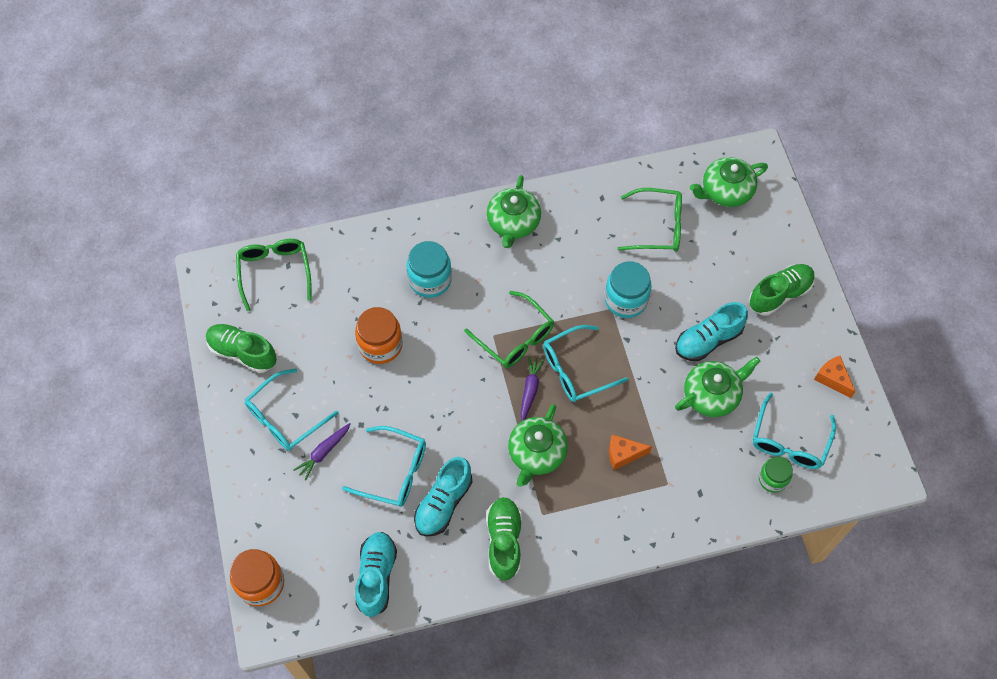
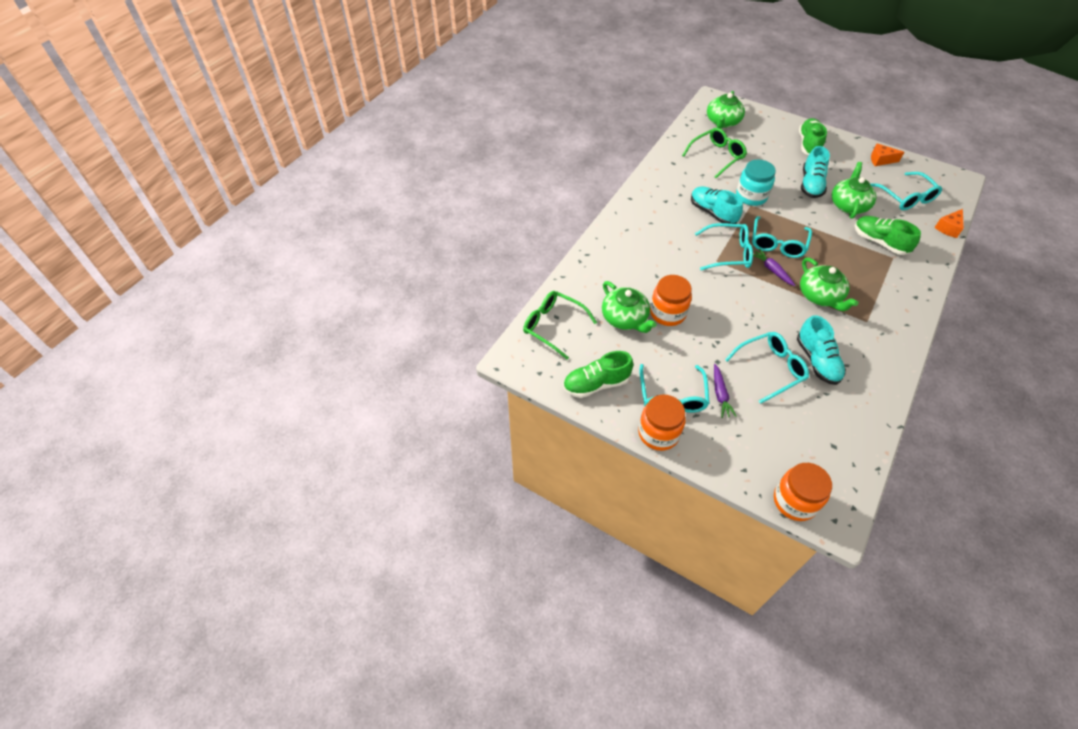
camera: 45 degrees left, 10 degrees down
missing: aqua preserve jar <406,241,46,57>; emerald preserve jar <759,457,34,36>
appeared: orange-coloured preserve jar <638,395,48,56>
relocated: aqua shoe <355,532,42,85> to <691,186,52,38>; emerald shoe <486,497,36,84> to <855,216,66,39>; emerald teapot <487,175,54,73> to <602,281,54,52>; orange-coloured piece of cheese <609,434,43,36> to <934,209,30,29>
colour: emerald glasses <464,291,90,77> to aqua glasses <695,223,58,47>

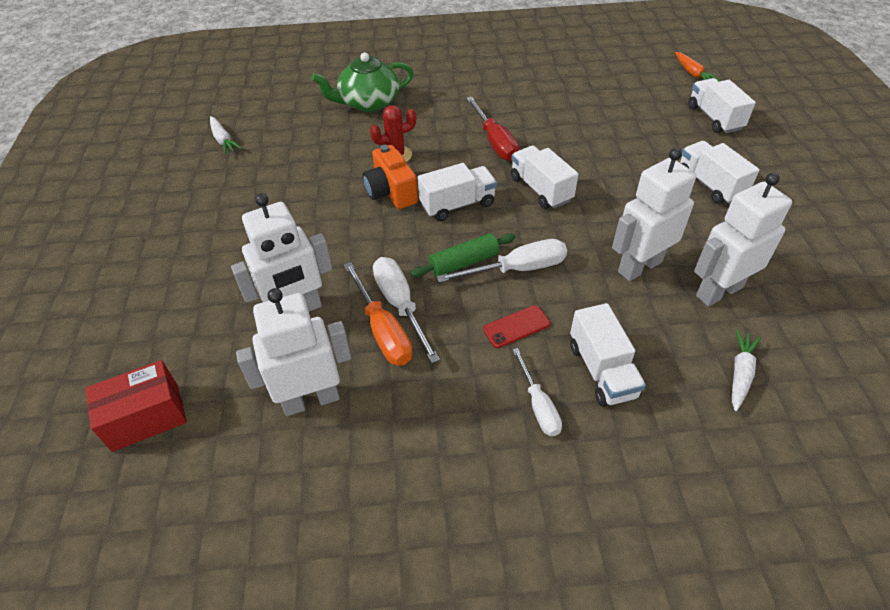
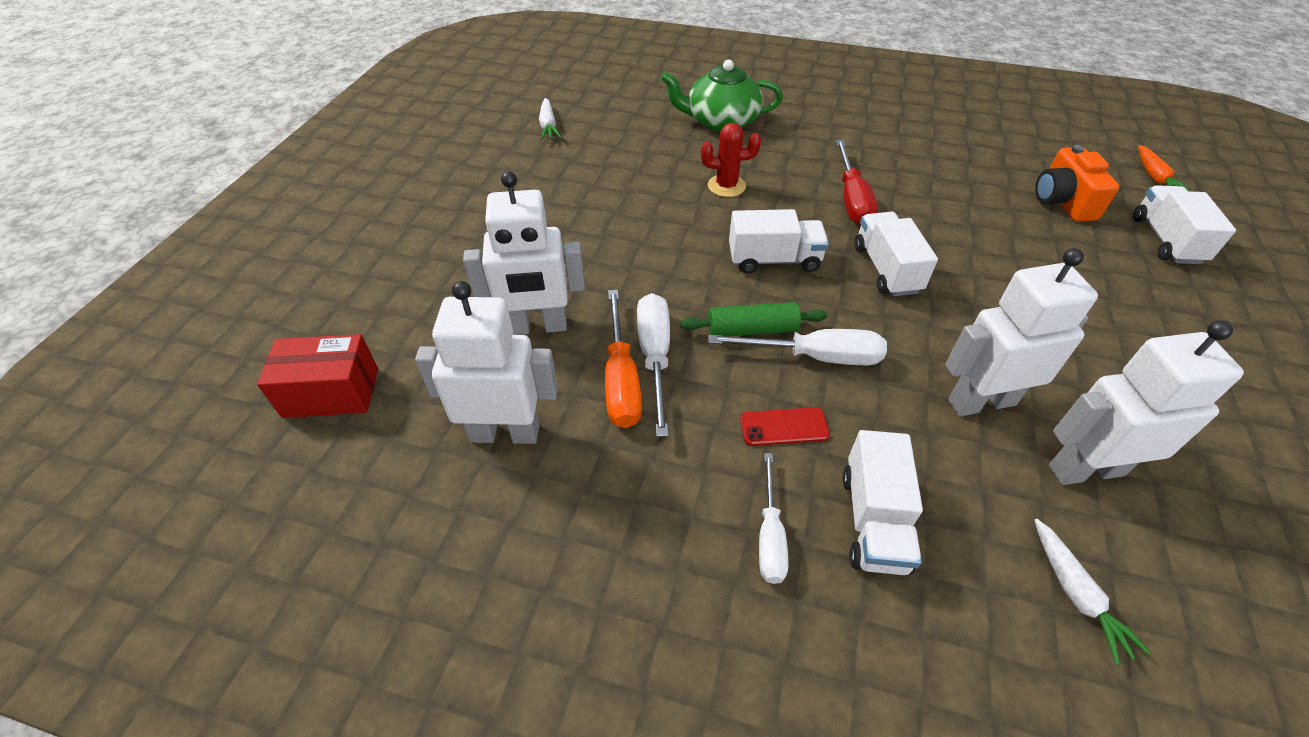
camera: 20 degrees right, 0 degrees up
missing: white lorry <680,141,80,63>
relocated: orange-coloured photo camera <363,145,55,64> to <1035,145,85,77>
spun: white carrot <732,330,29,81> = <1034,519,117,146> 120 degrees clockwise

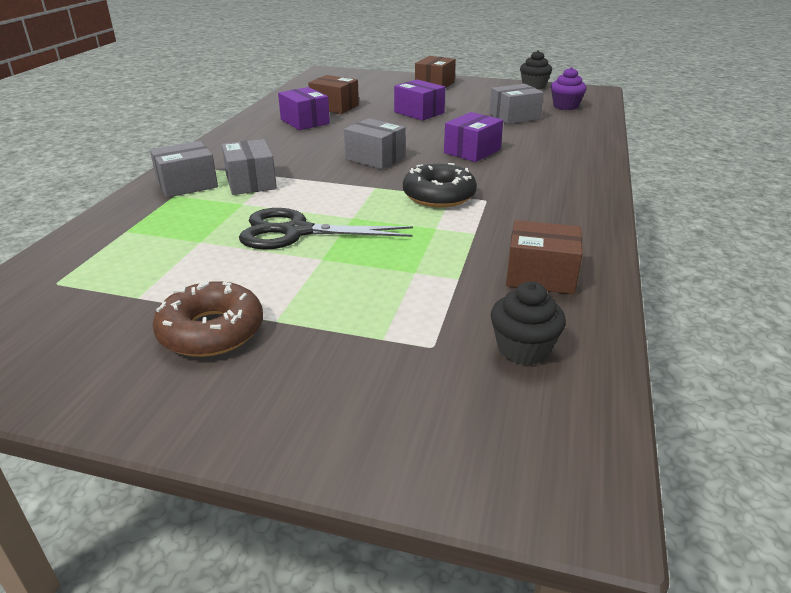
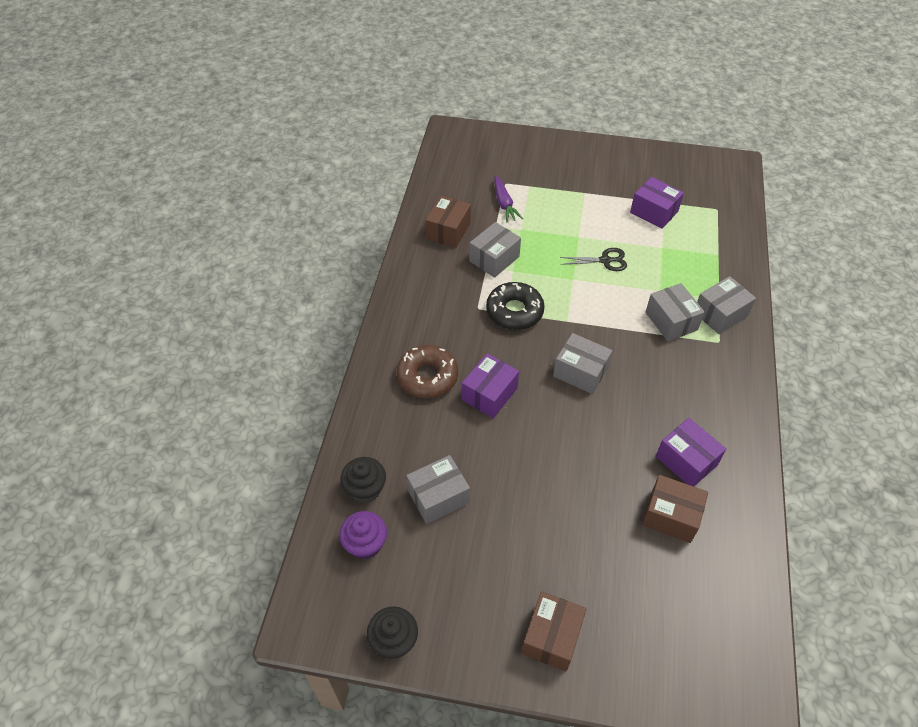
camera: 175 degrees right, 20 degrees up
appeared: gray parcel <469,222,52,56>; purple carrot <494,176,29,46>
relocated: brown donut <153,281,110,76> to <396,345,62,54>; purple parcel <394,79,52,42> to <630,177,54,52>; jet-black cupcake <491,281,75,84> to <341,457,45,46>
spun: brown parcel <506,220,76,74> = <425,196,46,52> 75 degrees counterclockwise
size: jet-black pair of scissors <239,208,174,41> = <560,248,67,23> x0.58

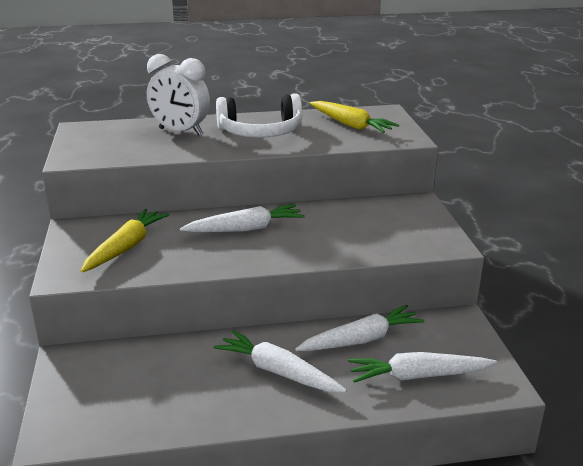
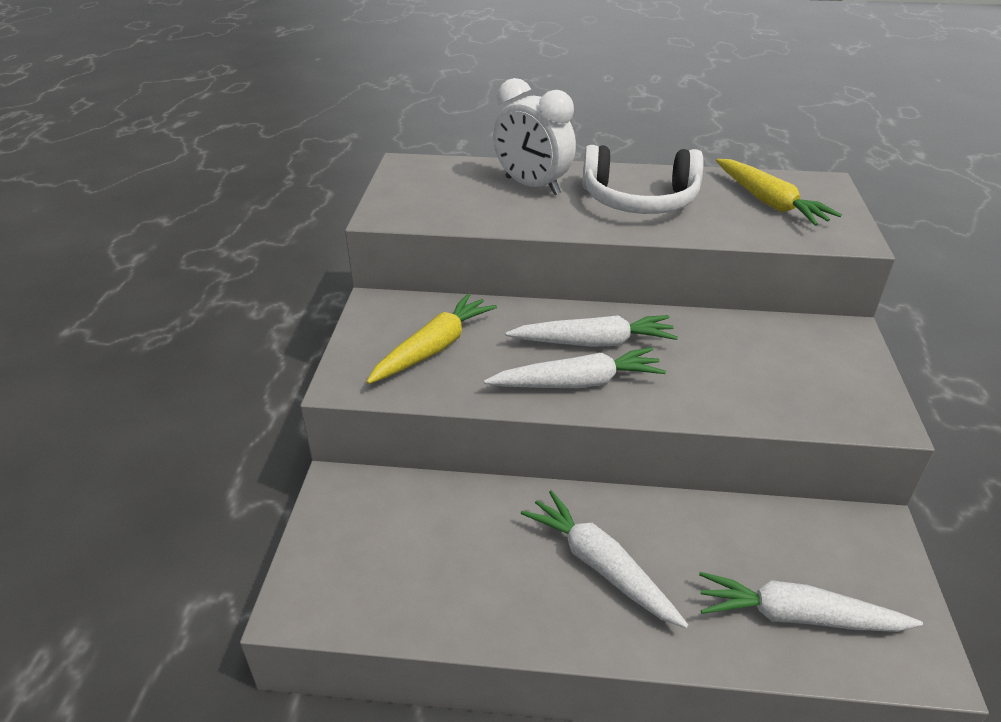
camera: 15 degrees right, 10 degrees up
relocated: white carrot <295,305,129,46> to <484,347,182,41>

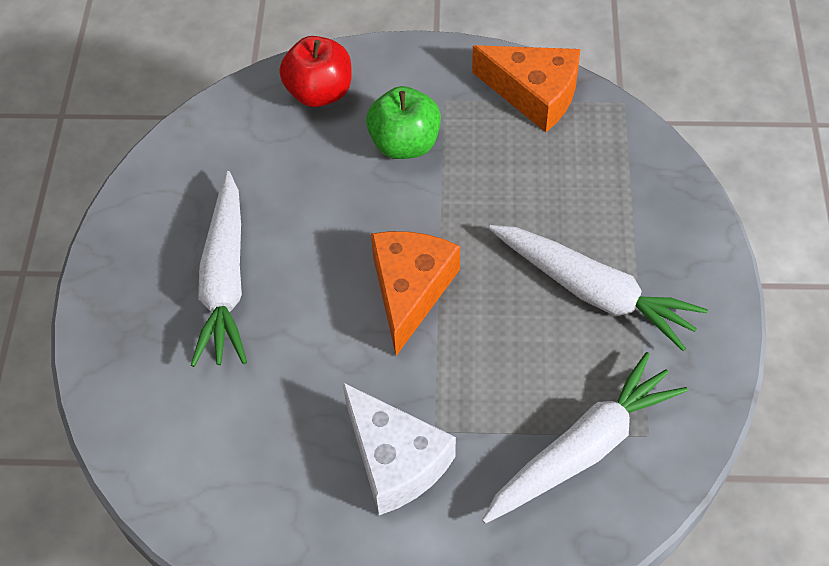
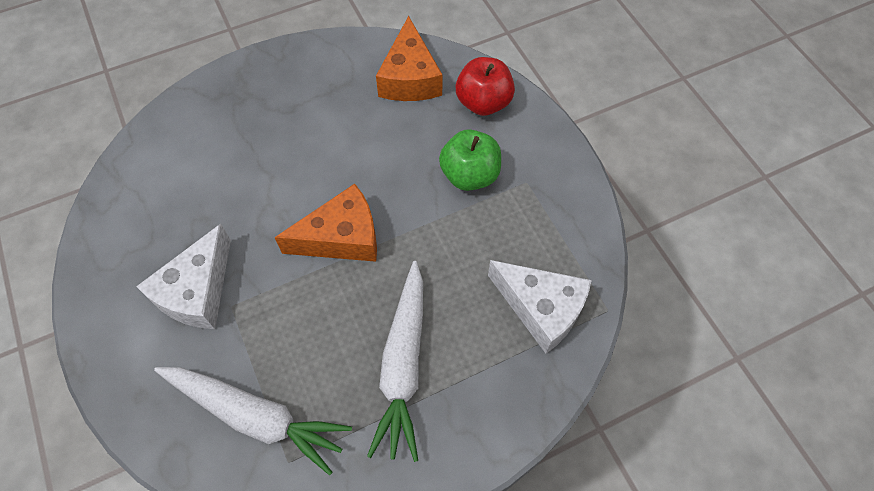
camera: 60 degrees right, 5 degrees up
missing: white carrot <191,171,56,196>
appeared: white piece of cheese <488,260,104,94>
relocated: orange-coloured piece of cheese <472,45,108,87> to <376,16,67,85>

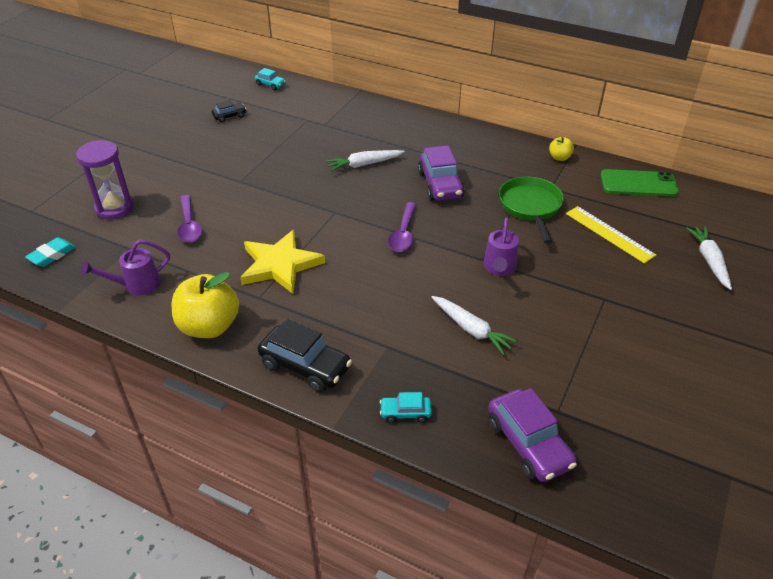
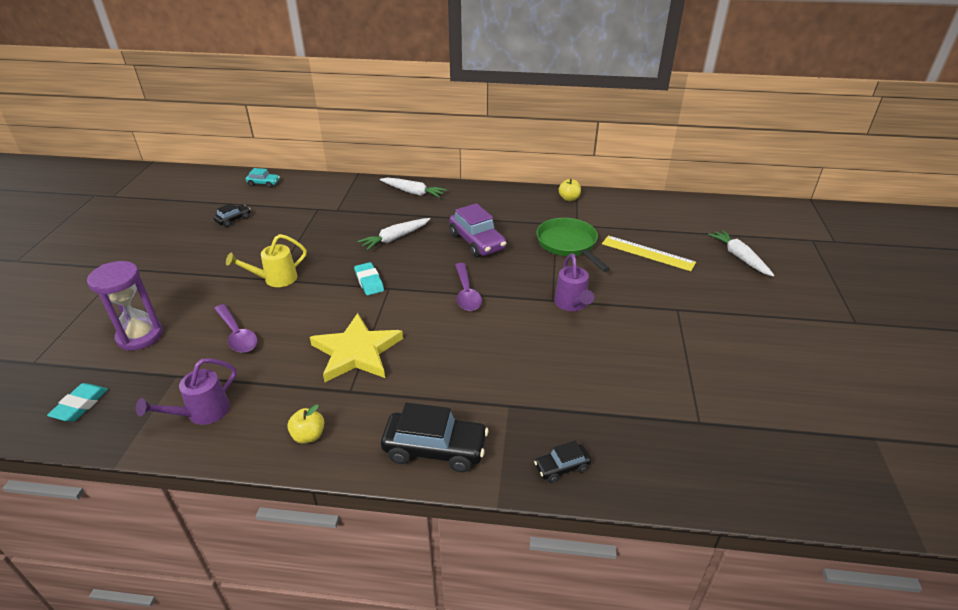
camera: 20 degrees left, 5 degrees down
missing: purple toy car <488,388,89,94>; emerald smartphone <601,169,78,28>
appeared: bright yellow watering can <226,234,81,53>; aqua pencil eraser <354,262,30,33>
relocated: white carrot <431,296,87,59> to <380,178,67,20>
colour: aqua toy car <380,392,52,31> to jet-black toy car <534,441,58,42>
size: bright yellow apple <172,272,67,66> = <287,404,37,40> x0.48

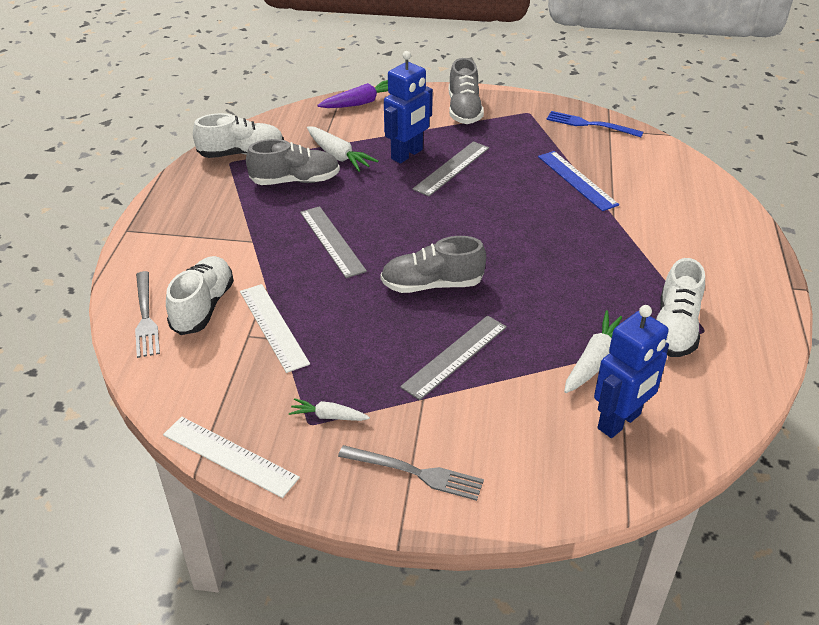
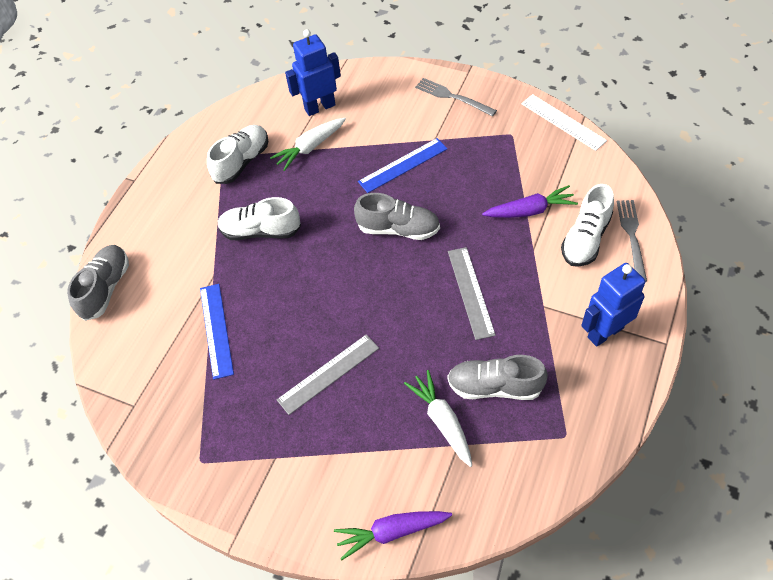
camera: 160 degrees left, 15 degrees up
missing: white carrot <289,398,81,23>; royal blue table fork <546,111,97,26>
relocated: white shoe <193,113,91,45> to <217,197,84,43>; royal blue robot figure <384,51,49,112> to <581,263,64,84>; gray shoe <449,58,35,66> to <67,245,62,76>
exchanged: white measuring stick <240,284,70,89> to purple carrot <482,185,96,33>
colour: gray measuring stick <400,315,107,85> to royal blue measuring stick <358,138,90,55>

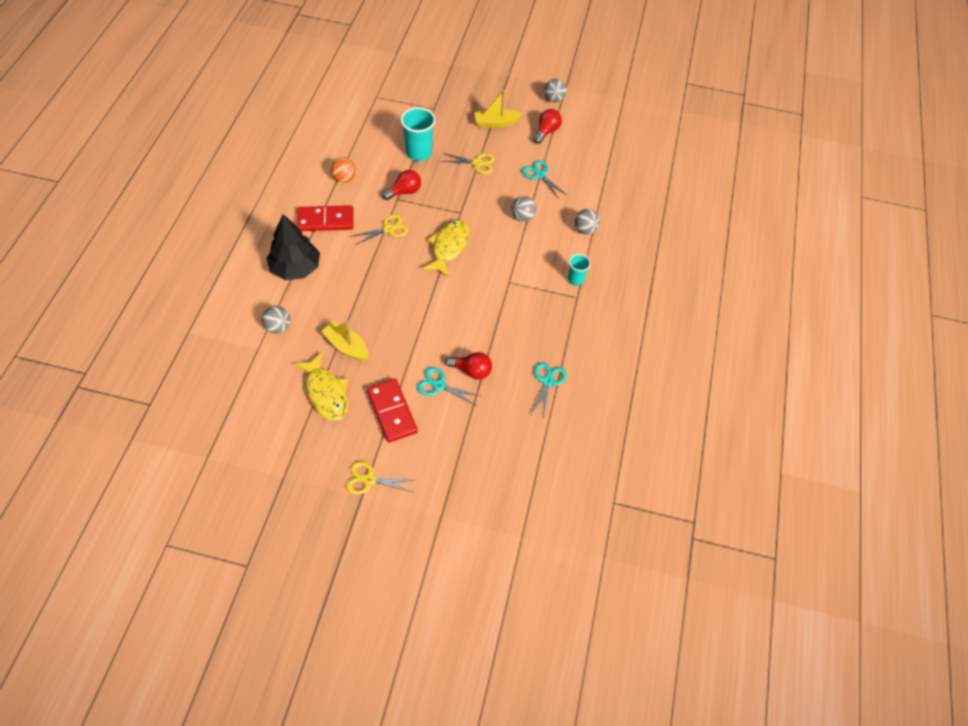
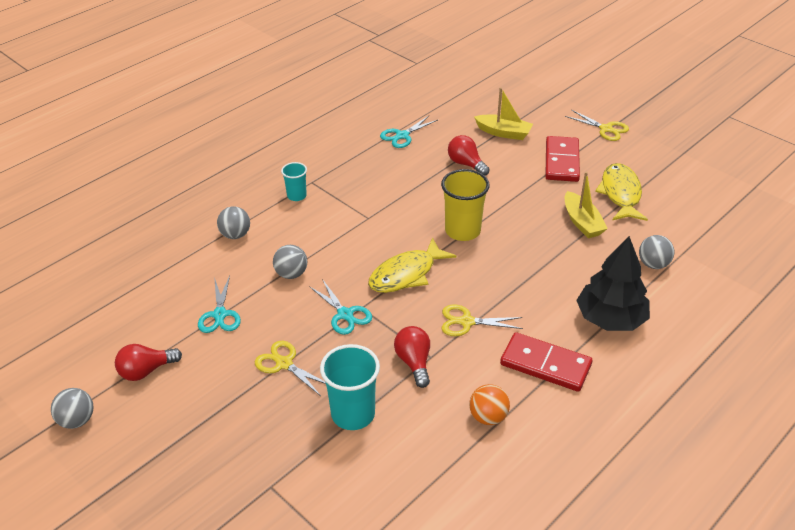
camera: 145 degrees left, 15 degrees down
appeared: bright yellow cup <441,169,49,72>
relocated: aqua pair of scissors <417,367,64,39> to <309,279,63,56>; bright yellow sailboat <474,90,48,38> to <474,87,59,53>
spun: crimson bulb <382,170,39,30> = <394,326,36,62> 75 degrees clockwise

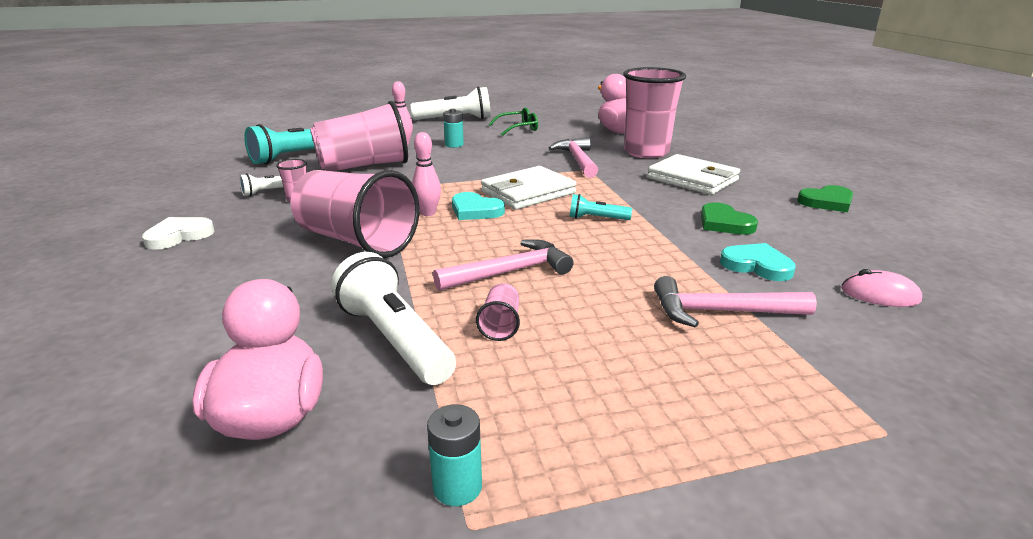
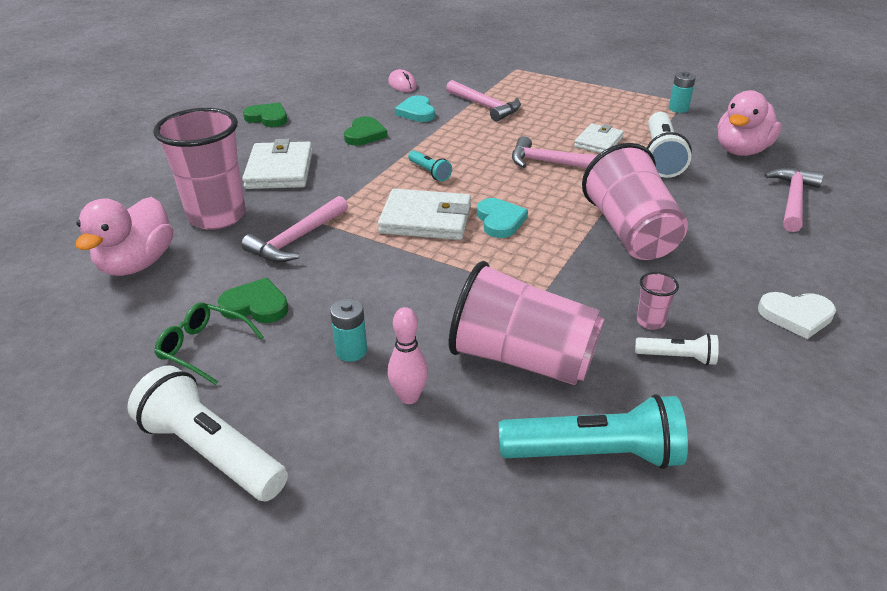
camera: 135 degrees left, 10 degrees up
missing: rosy tenpin <412,132,29,84>
appeared: emerald heart <218,278,71,45>; rosy carpenter's hammer <764,168,60,64>
exchanged: rosy cup <476,283,44,58> to white billfold <574,123,50,30>

